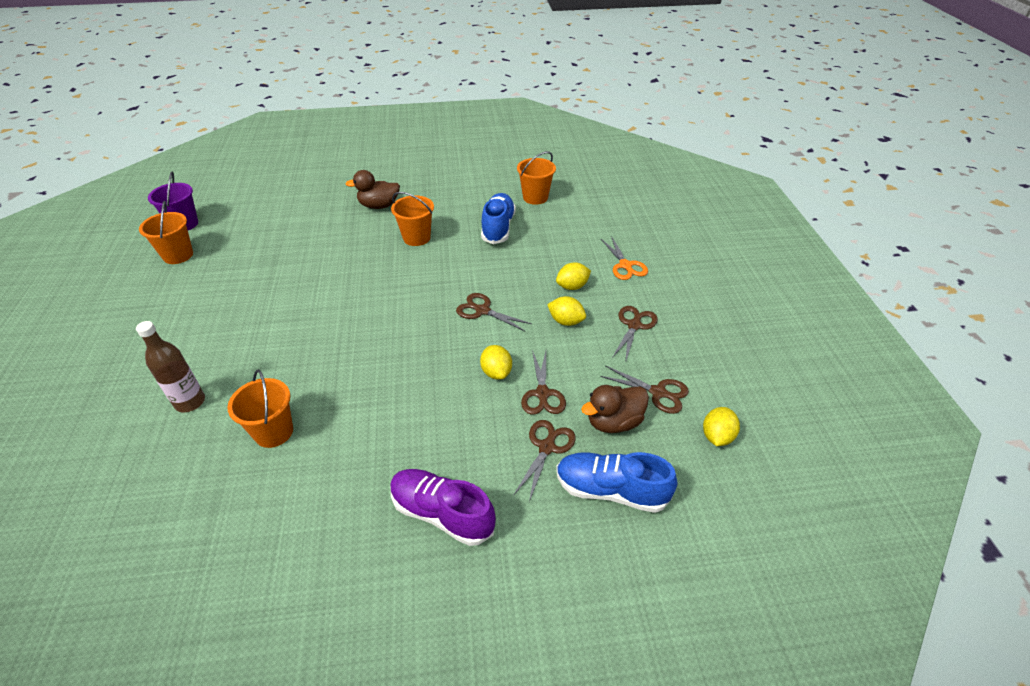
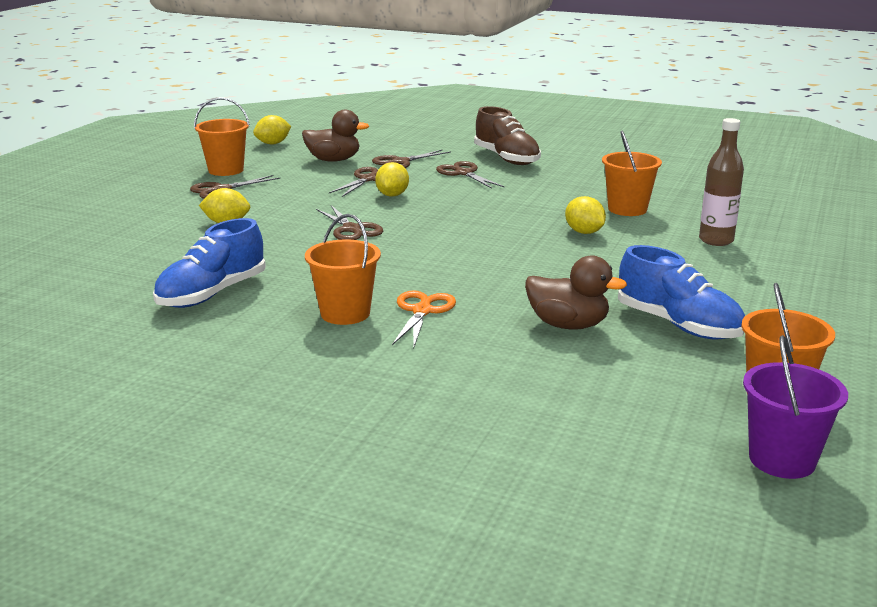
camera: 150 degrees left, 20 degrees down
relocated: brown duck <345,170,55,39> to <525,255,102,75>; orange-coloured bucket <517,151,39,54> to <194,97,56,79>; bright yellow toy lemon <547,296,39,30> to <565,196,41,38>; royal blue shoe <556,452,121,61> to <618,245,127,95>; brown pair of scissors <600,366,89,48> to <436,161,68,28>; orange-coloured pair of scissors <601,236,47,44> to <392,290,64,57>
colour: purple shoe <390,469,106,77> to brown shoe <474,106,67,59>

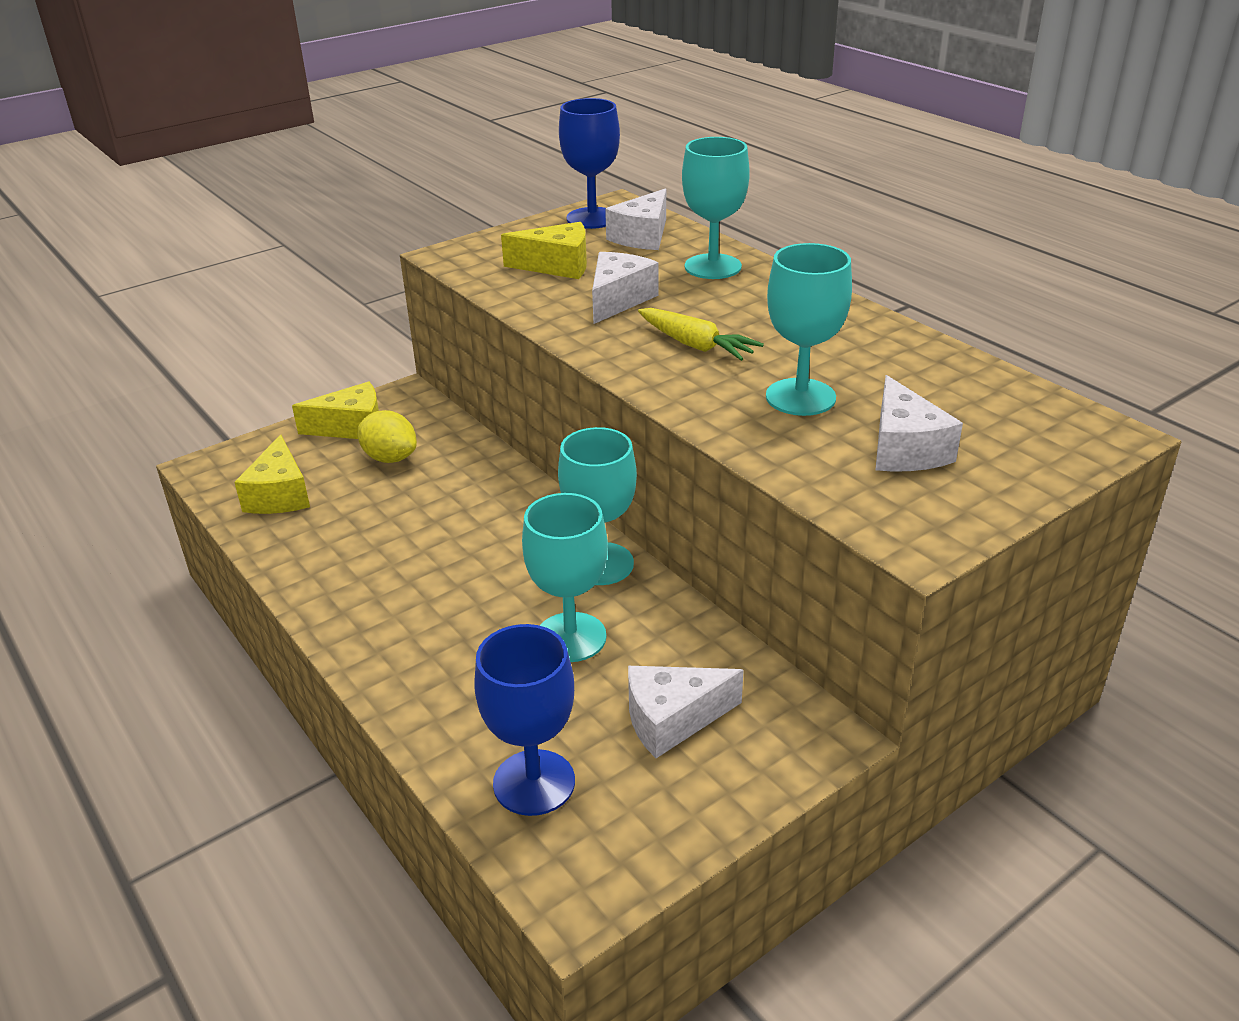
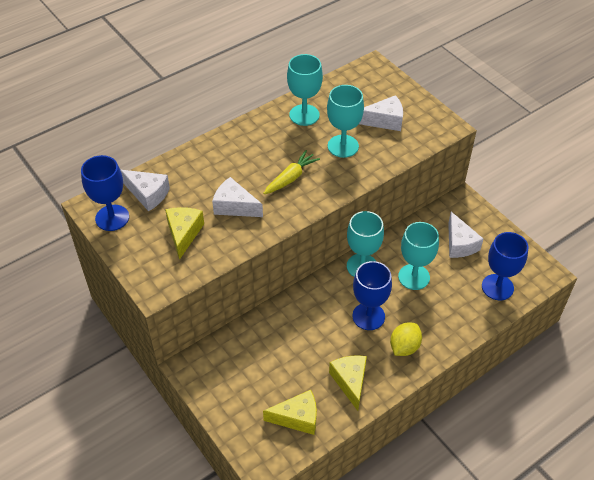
camera: 90 degrees left, 15 degrees up
appeared: royal blue wine glass <352,261,40,69>
relocated: bright yellow piece of cheese <292,381,87,58> to <329,355,38,56>; bright yellow toy lemon <358,410,59,53> to <390,323,32,33>; aqua wine glass <682,137,68,142> to <287,54,36,72>

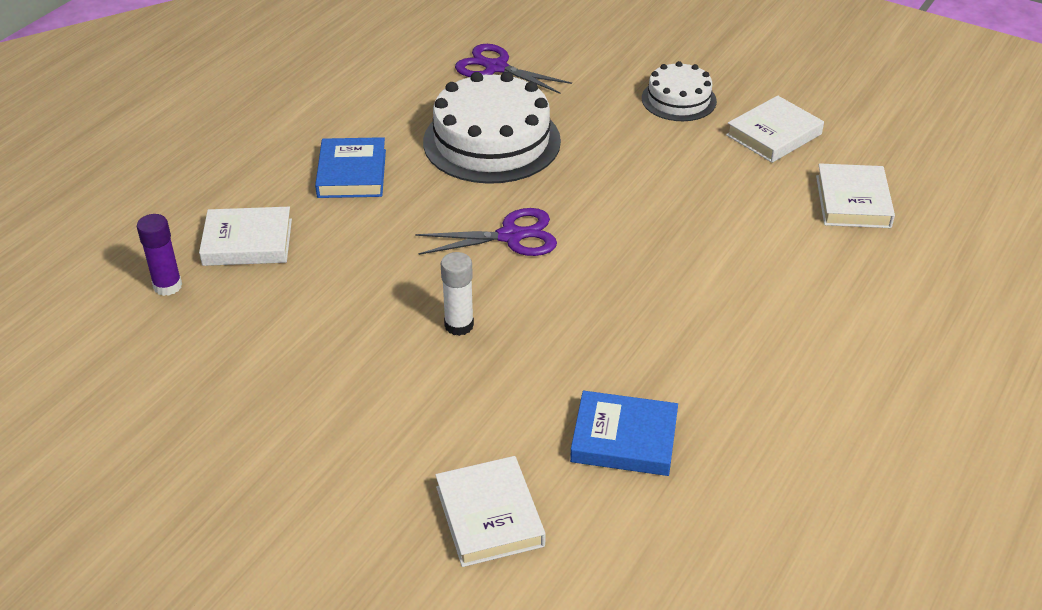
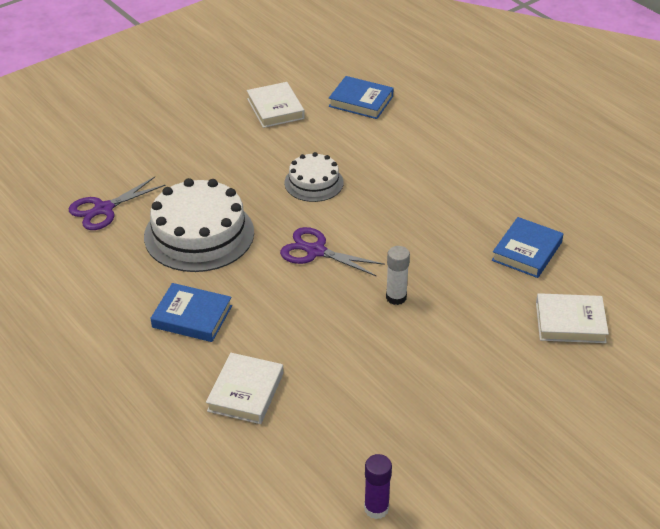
camera: 70 degrees left, 0 degrees up
relocated: purple glue stick <137,214,45,82> to <364,454,28,65>; white cake <642,61,75,60> to <284,152,60,50>
colour: white hardback <816,163,79,65> to royal blue hardback <329,76,65,43>
spun: purple pair of scissors <415,208,142,48> = <280,227,105,50> 75 degrees counterclockwise

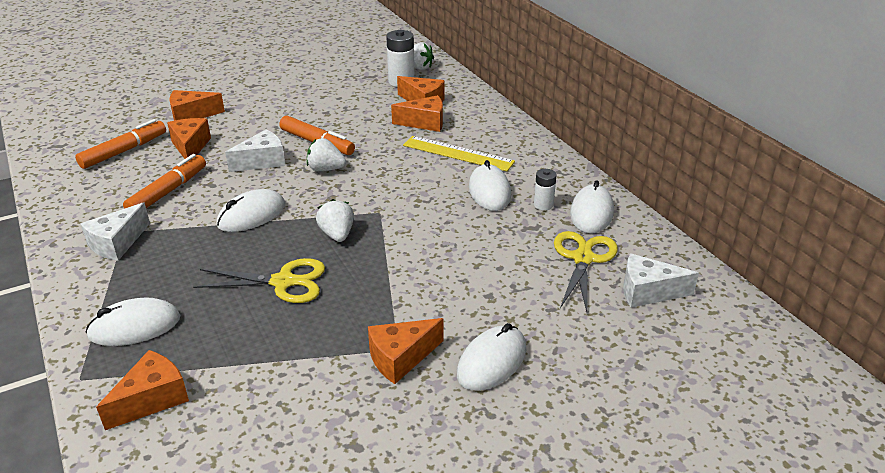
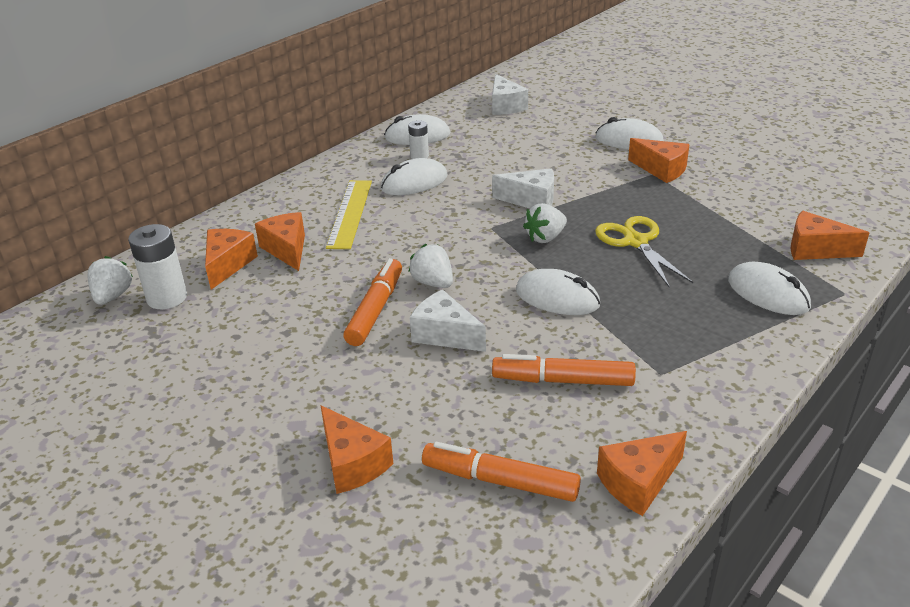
camera: 110 degrees left, 0 degrees up
missing: bright yellow pair of scissors <554,231,64,81>
relocated: white piece of cheese <81,202,69,59> to <492,168,62,41>; orange-coloured piece of cheese <167,118,44,41> to <597,431,90,85>
spun: white toy strawberry <307,138,39,33> = <408,244,45,44> 150 degrees clockwise

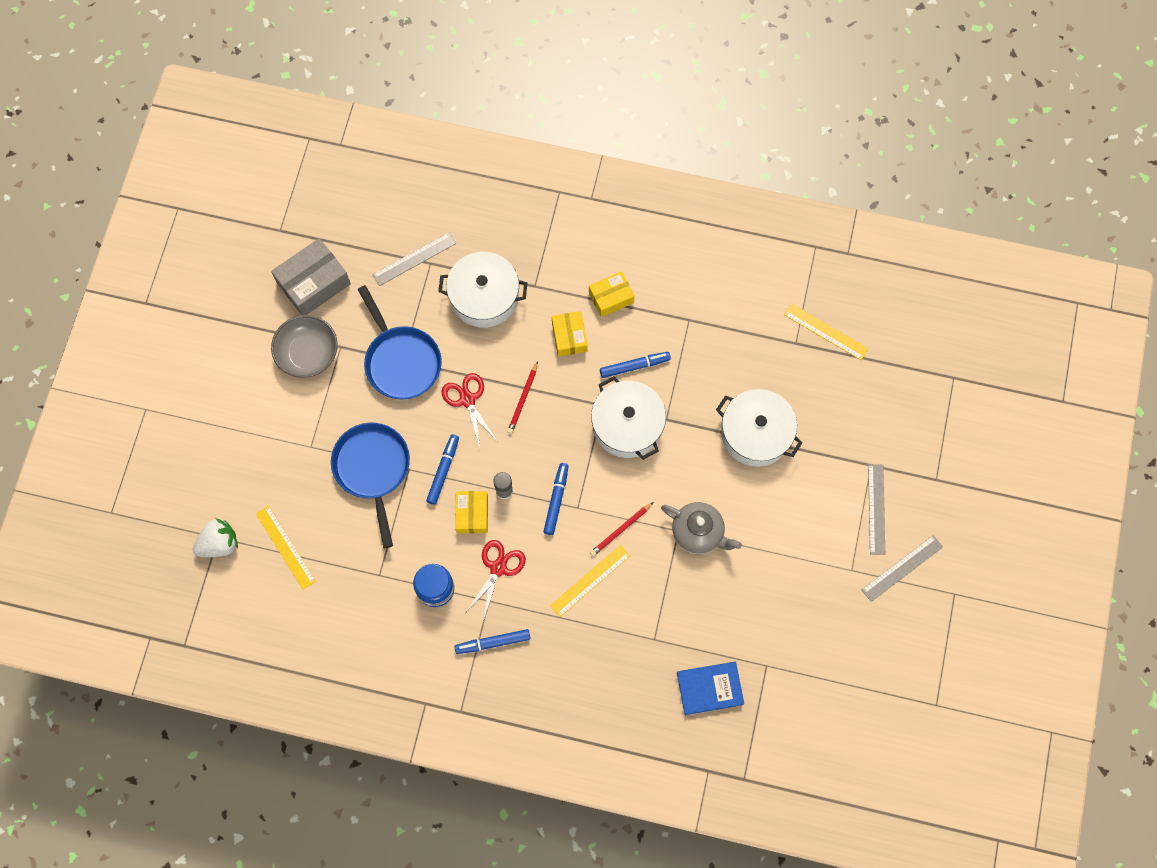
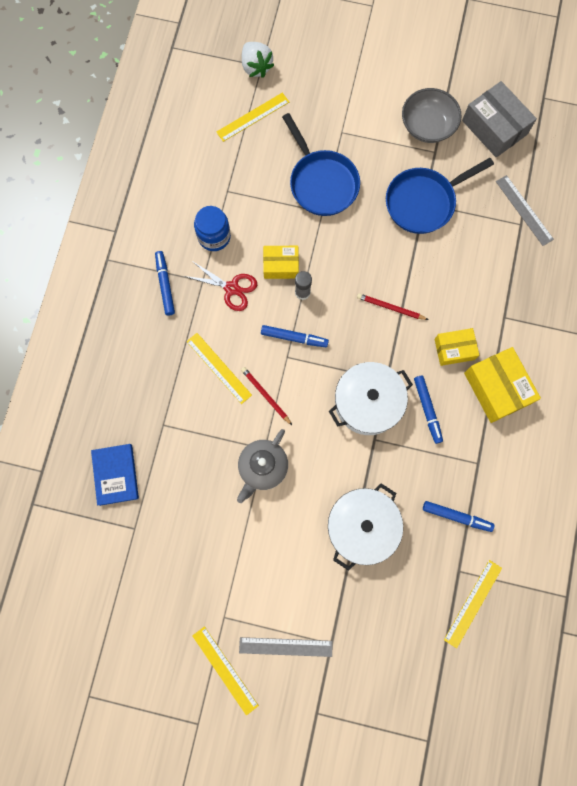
camera: 90 degrees right, 5 degrees up
missing: white cooking pot <438,252,89,76>; crimson pair of scissors <442,373,56,75>
relocated: royal blue felt pen <426,435,33,70> to <423,501,71,31>
colour: gray measuring stick <862,535,81,67> to bright yellow measuring stick <192,626,67,90>
spun: royal blue frying pan <331,423,79,125> = <282,113,78,103> 75 degrees clockwise
size: bright yellow parcel <589,271,46,46> = <464,347,77,76> x1.59

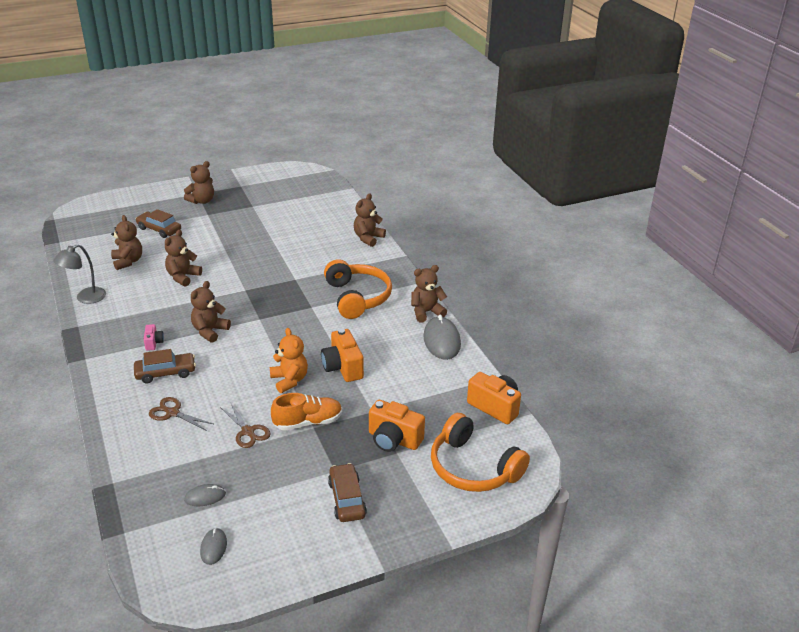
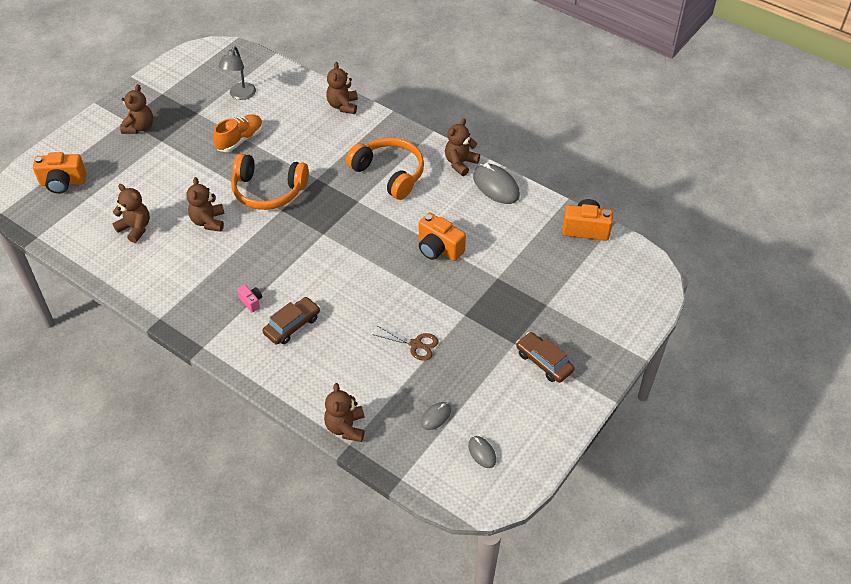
camera: 30 degrees left, 15 degrees up
missing: brown toy car <135,209,46,29>; brown pair of scissors <149,397,64,34>; orange-coloured stuffed bear <270,328,38,65>
relocated: gray lamp <53,244,53,60> to <218,46,38,54>; brown stuffed bear <191,281,40,62> to <324,383,41,59>; orange-coloured shoe <271,393,71,38> to <213,114,50,38>; orange-coloured photo camera <369,400,56,52> to <33,152,53,42>; orange-coloured over-ear headphones <431,413,99,79> to <231,153,78,57>

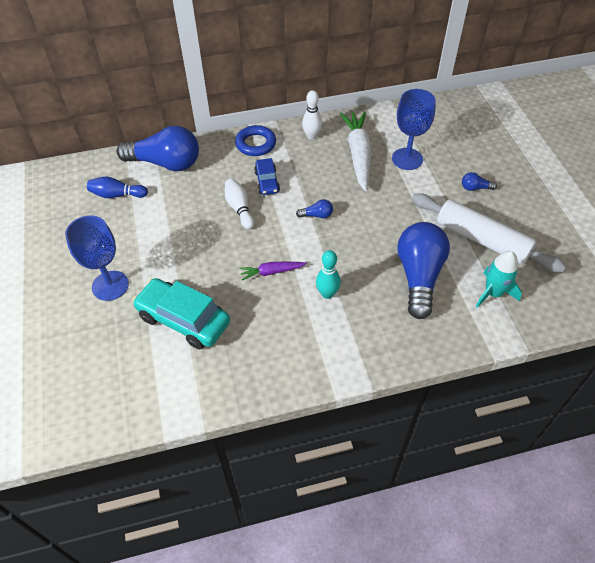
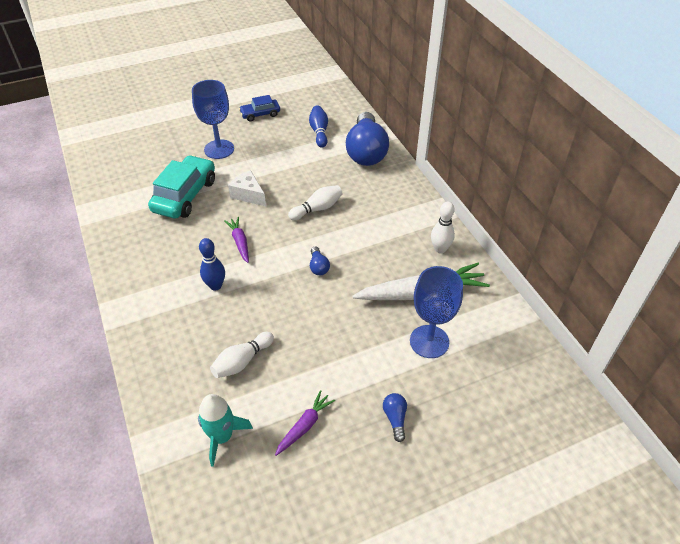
camera: 80 degrees right, 5 degrees down
missing: royal blue ring <235,125,41,31>
appeared: white piece of cheese <228,170,38,36>
relocated: royal blue toy car <254,158,26,37> to <239,95,41,27>
exchanged: royal blue bulb <397,222,53,97> to white tenpin <210,332,64,46>; white dough roller <412,193,154,80> to purple carrot <275,390,60,66>
colour: aqua tenpin <316,250,25,49> to royal blue tenpin <199,238,26,53>

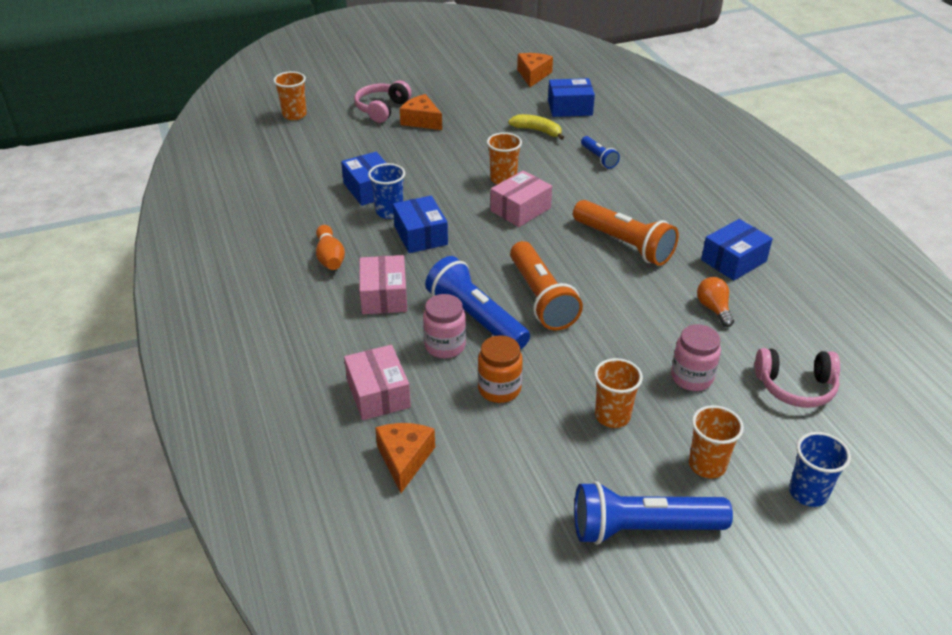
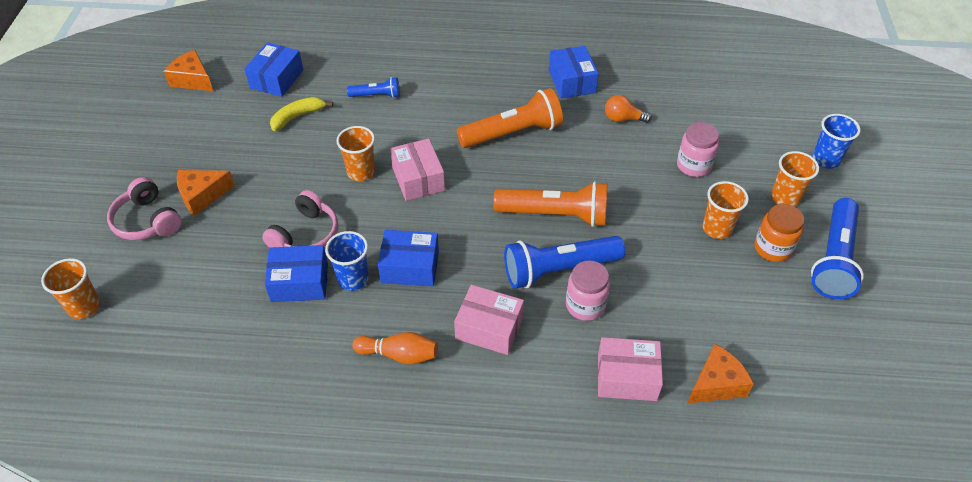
camera: 65 degrees left, 10 degrees up
relocated: orange-coloured preserve jar <478,335,45,68> to <755,204,49,58>; rosy over-ear headphones <755,348,85,60> to <262,190,76,58>
spun: orange-coloured piece of cheese <375,423,60,70> = <687,344,67,60> 120 degrees clockwise

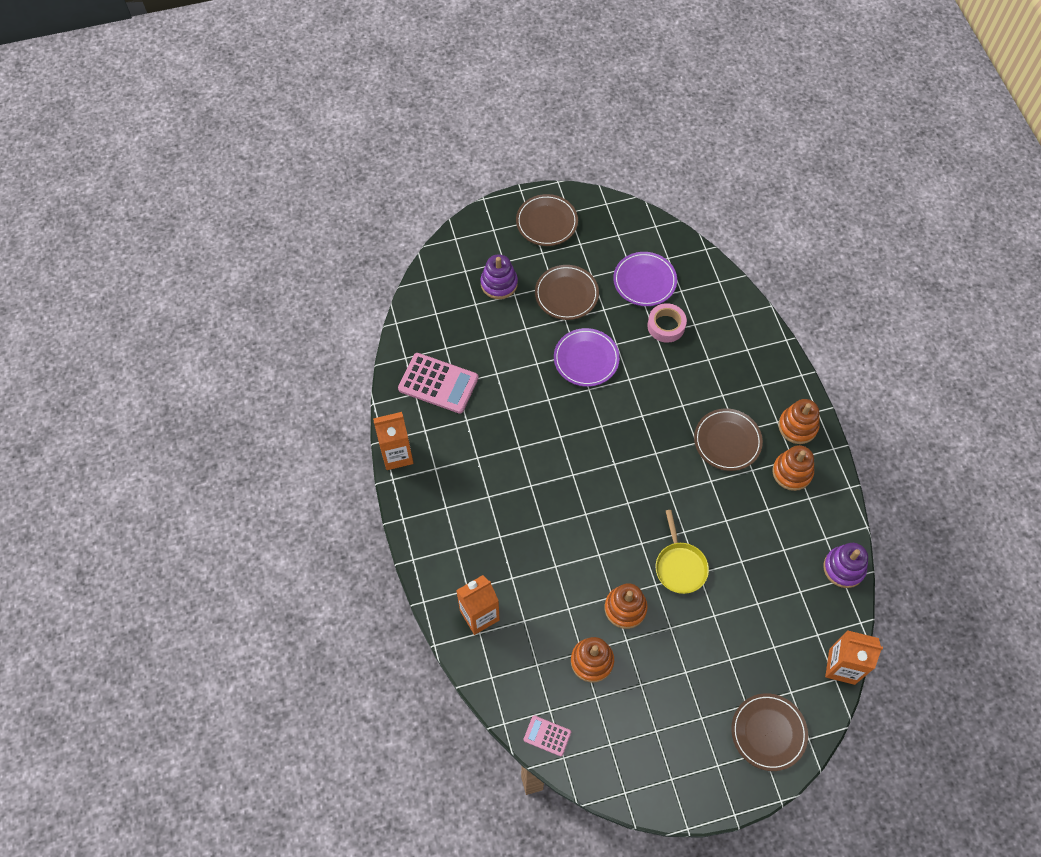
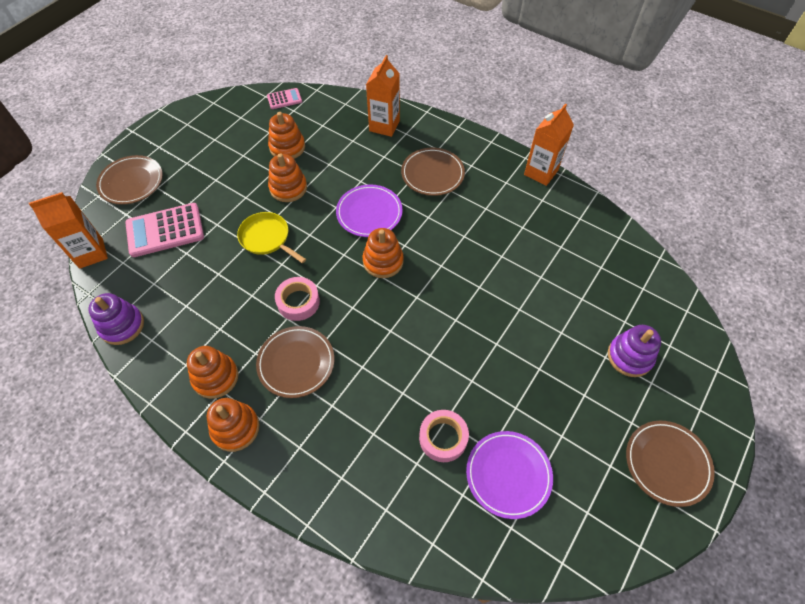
camera: 140 degrees right, 5 degrees down
appeared: rosy sticky tape <275,277,45,44>; orange-coloured ring stacker <362,228,42,50>
relocated: rosy adding machine <398,353,81,60> to <125,203,79,54>; brown dinner plate <535,265,64,55> to <401,148,64,48>; purple dinner plate <554,328,66,59> to <336,184,67,53>

